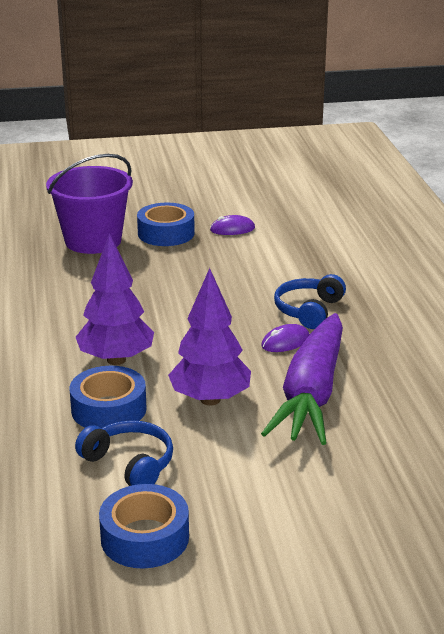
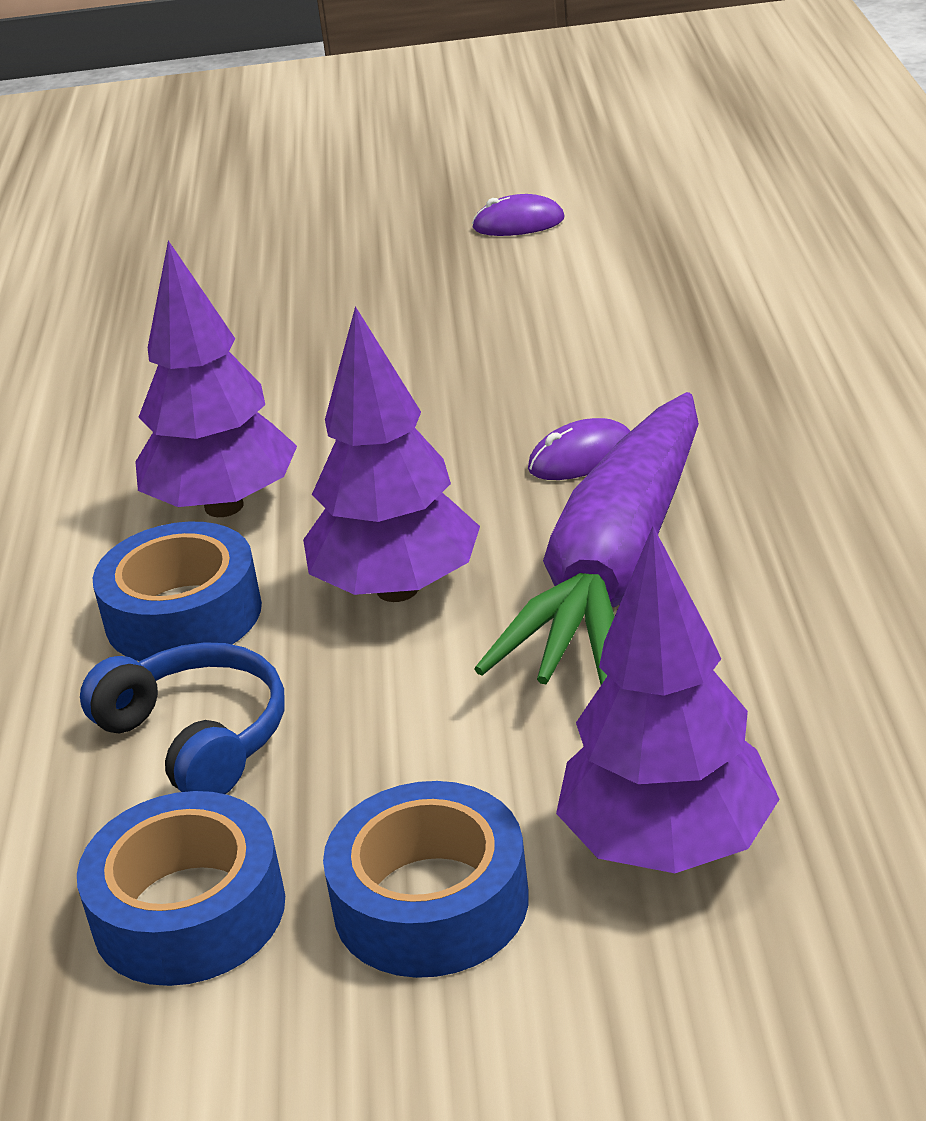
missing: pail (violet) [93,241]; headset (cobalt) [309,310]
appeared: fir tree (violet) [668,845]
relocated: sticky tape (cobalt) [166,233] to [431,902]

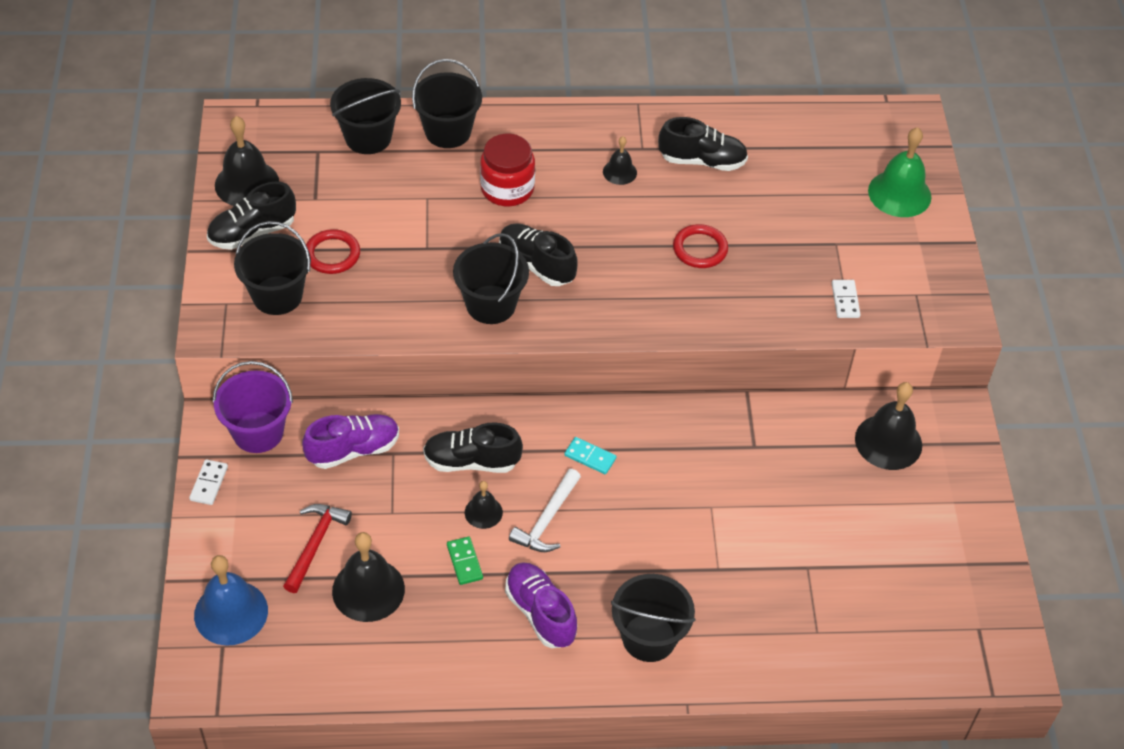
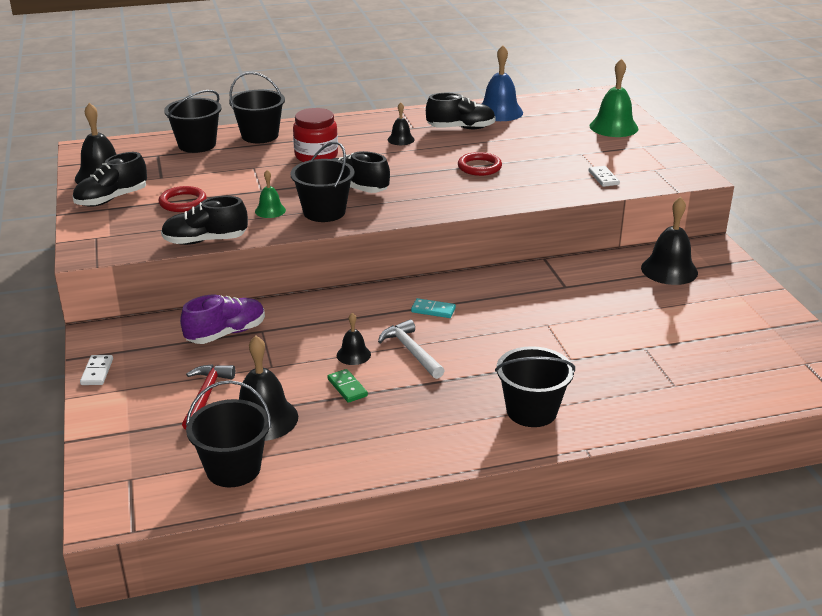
missing: pail (violet) [258,432]; lace-up shoe (violet) [540,613]
appeared: hand bell (green) [270,210]
relocated: hand bell (cobalt) [231,612] to [499,112]; pail (ebony) [277,295] to [233,469]; lace-up shoe (ebony) [471,461] to [205,241]
spun: claw hammer (snow-white) [547,520] = [411,351] 135 degrees clockwise

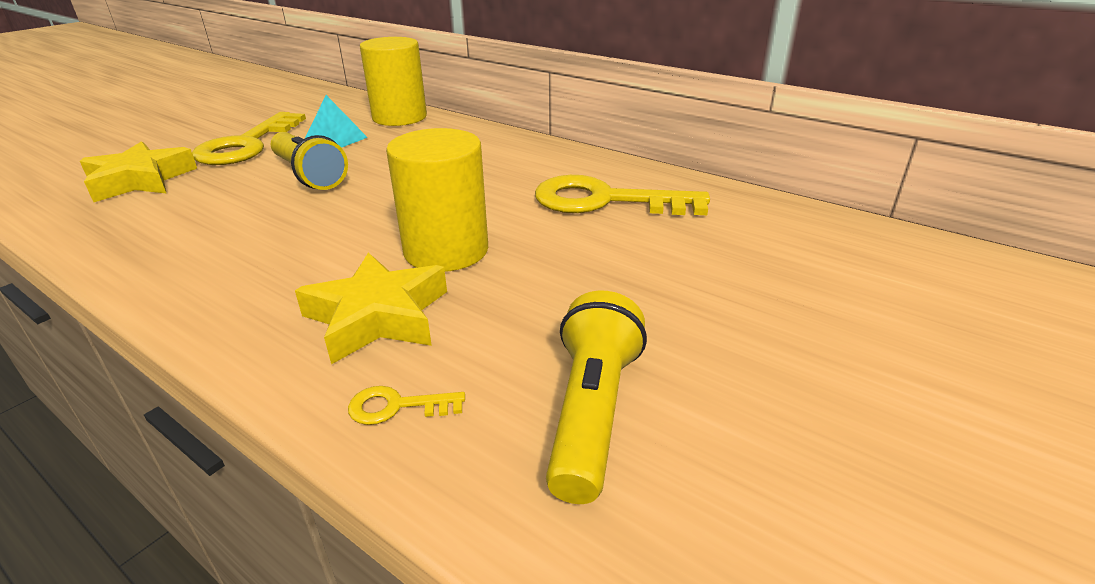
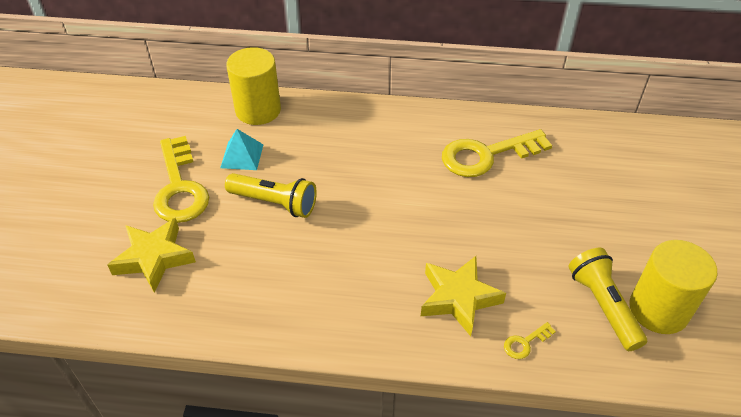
relocated: solid cylinder (bright yellow) [446,250] to [658,309]

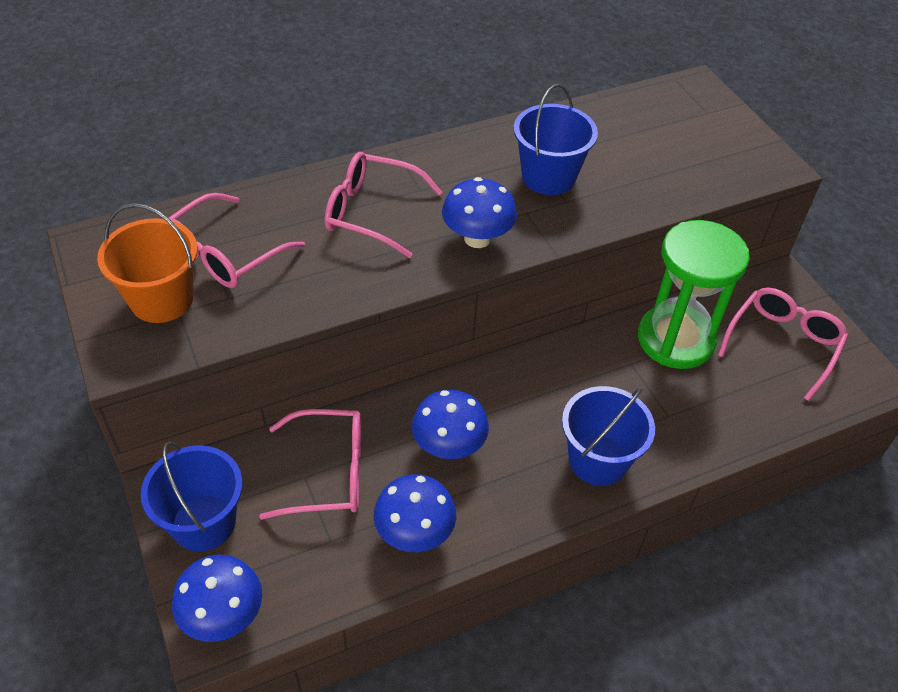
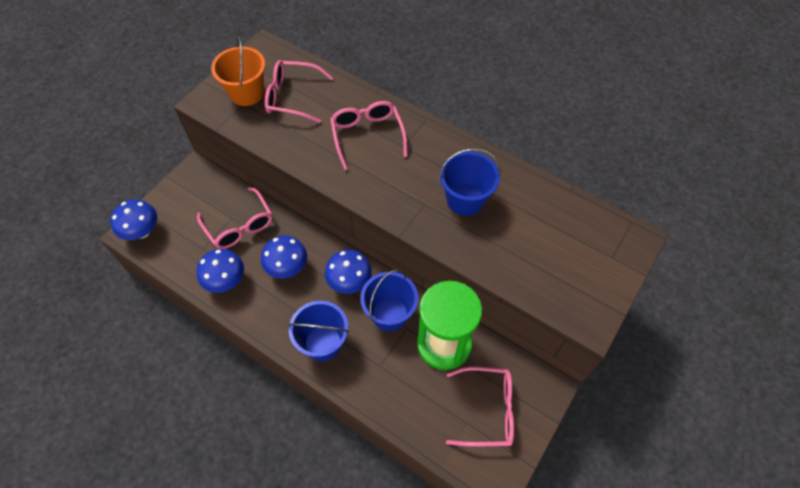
relocated: pail (cobalt) [204,522] to [390,314]; toadstool (cobalt) [477,238] to [349,282]

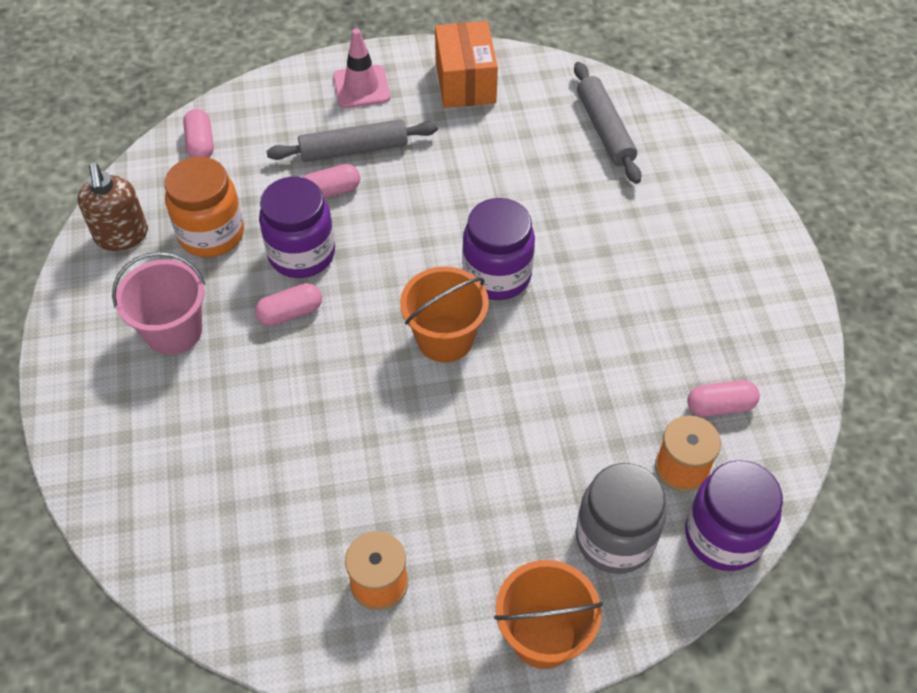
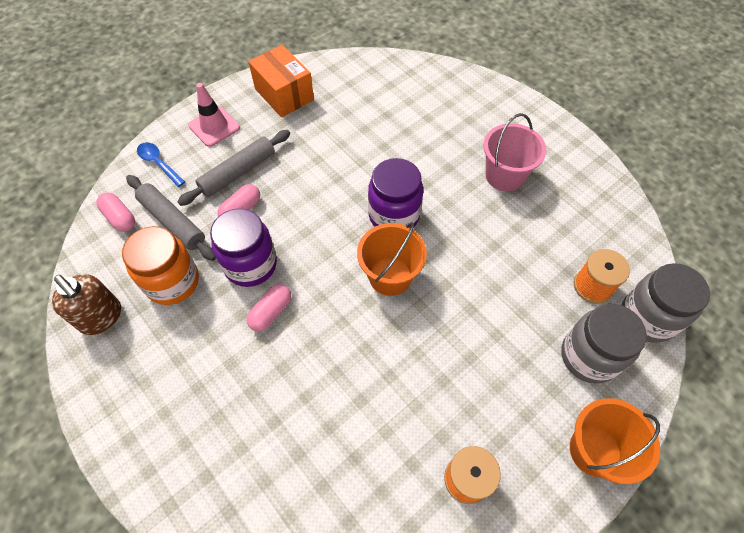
missing: pill (rosy) [720,406]
appeared: spoon (cobalt) [158,163]
relocated: pail (rosy) [174,331] to [504,175]; pastry roller (grey) [605,129] to [173,221]
colour: preserve jar (violet) [723,536] to preserve jar (grey) [647,318]

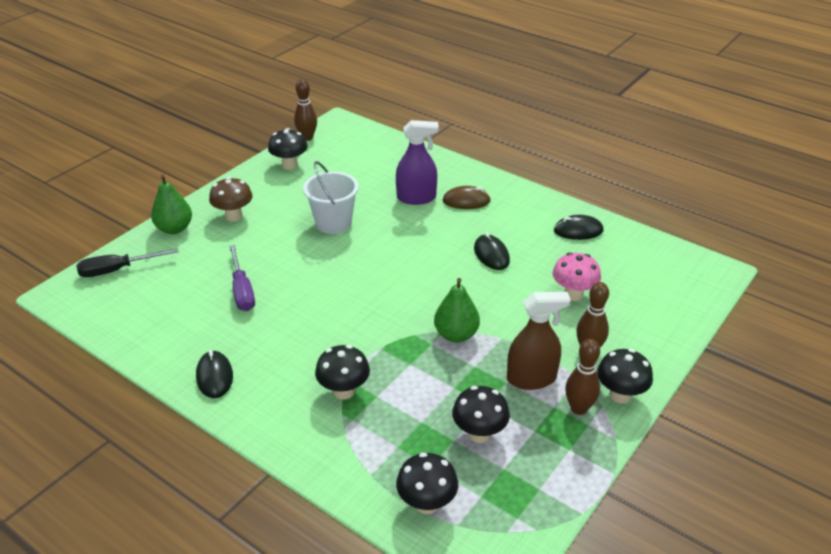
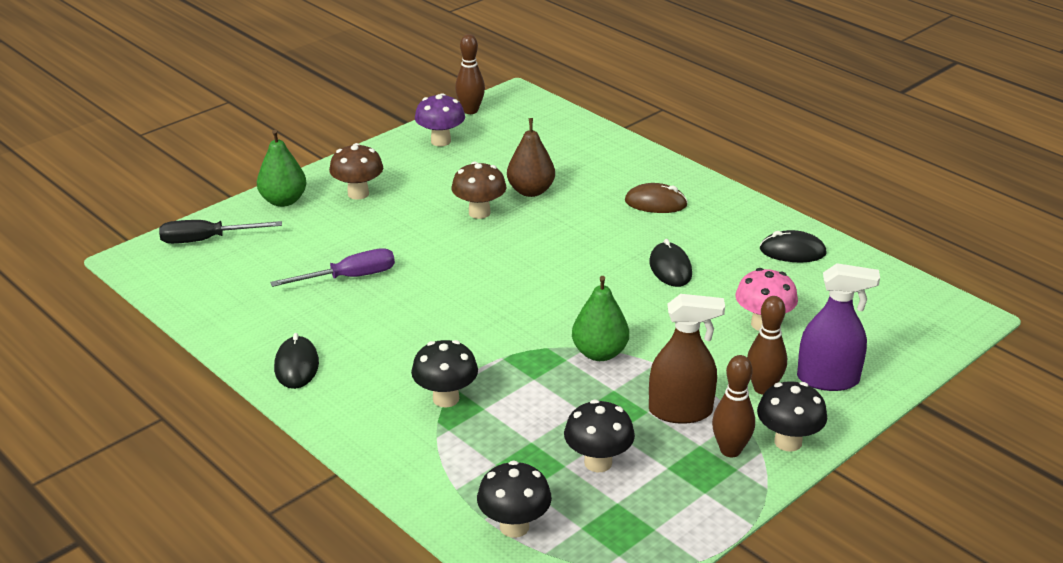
appeared: toy pear (russet) [531,191]
relocated: spray cleaner (violet) [416,198] to [828,379]
exchanged: pail (snow-white) [333,223] to toadstool (russet) [479,213]
colour: toadstool (ebony) [289,165] to toadstool (violet) [440,141]
spun: flat screwdriver (violet) [242,291] = [349,277] 105 degrees counterclockwise

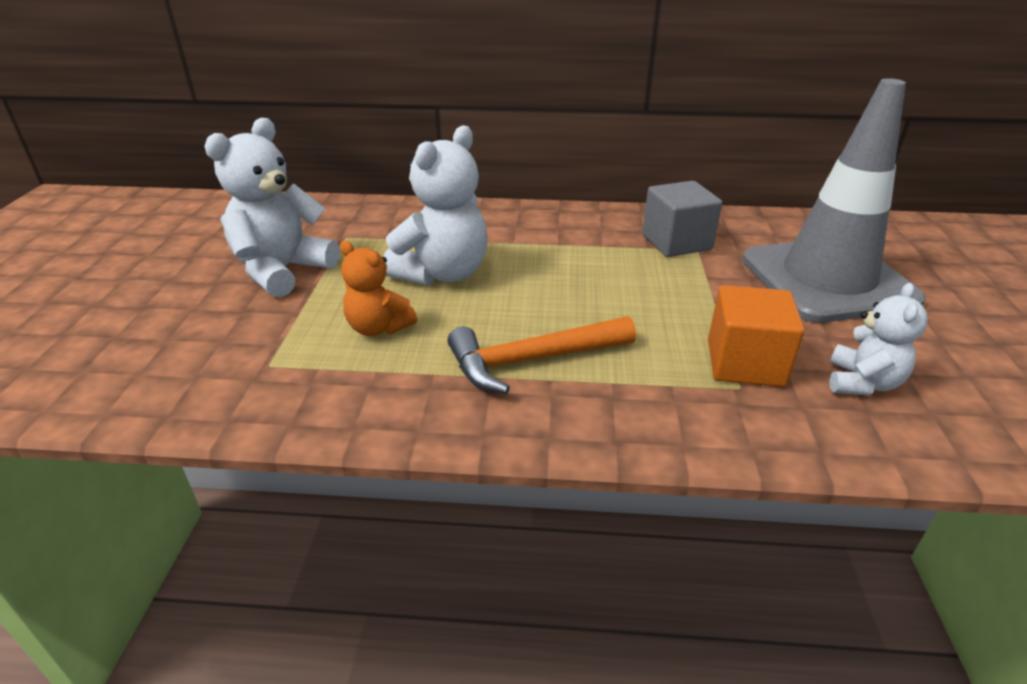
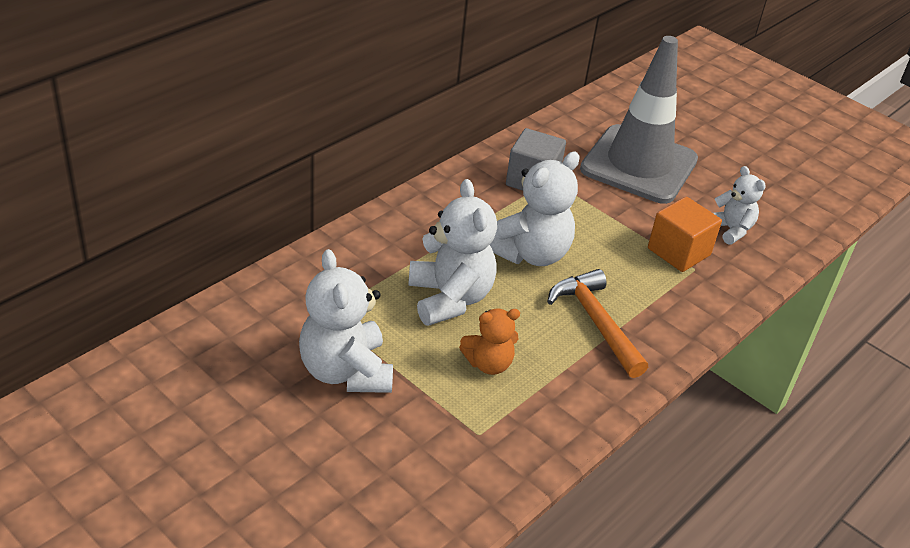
appeared: teddy (snow-white) [530,253]
spun: claw hammer (orange-coloured) [532,360] = [596,322] 135 degrees clockwise

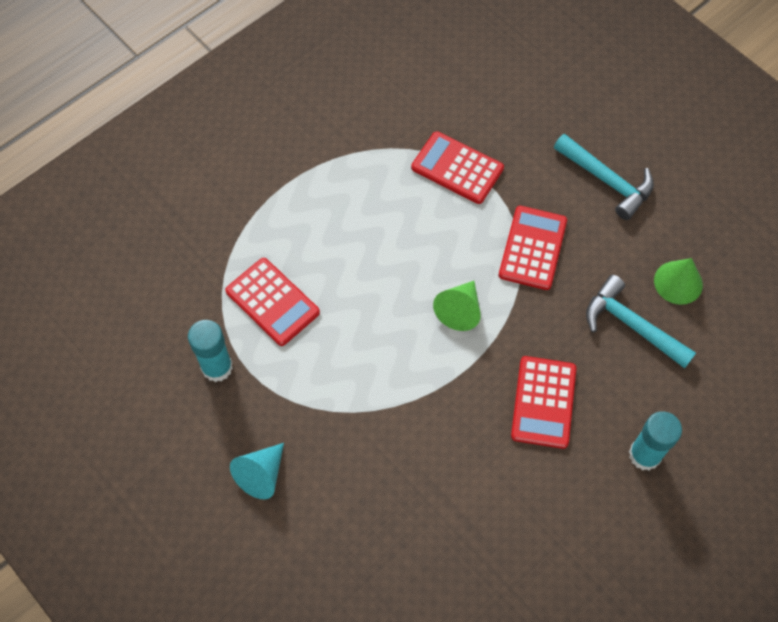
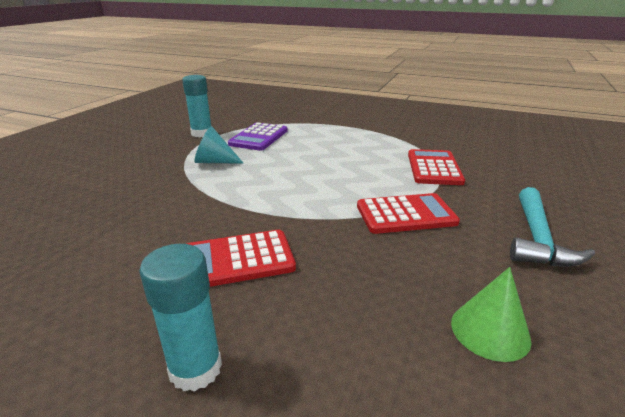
missing: cone shape (green) [459,310]; claw hammer (aqua) [631,325]
relocated: cone shape (aqua) [261,475] to [214,162]
colour: pocket calculator (red) [272,302] to pocket calculator (violet) [259,137]

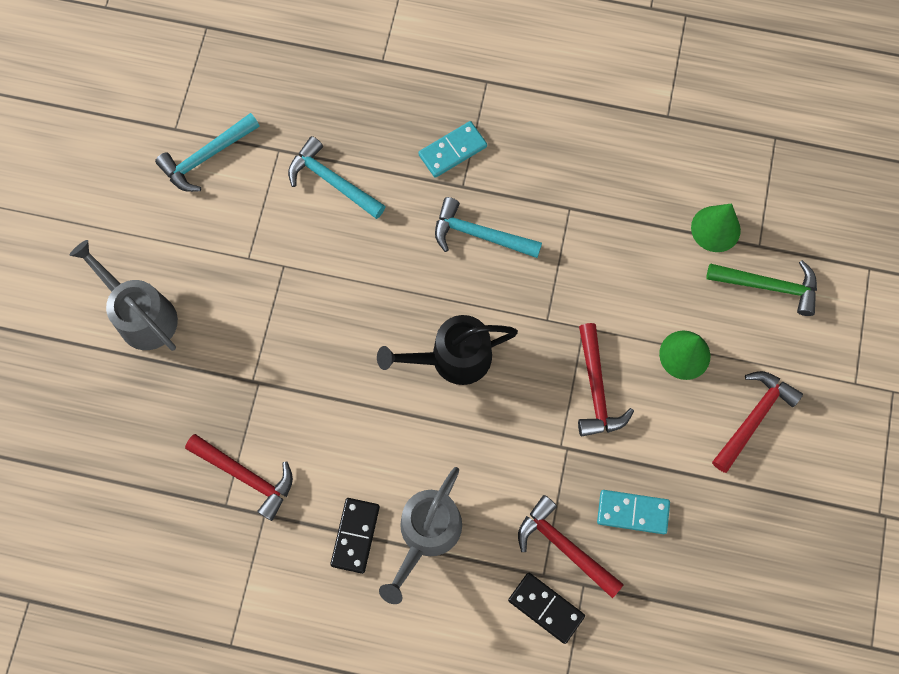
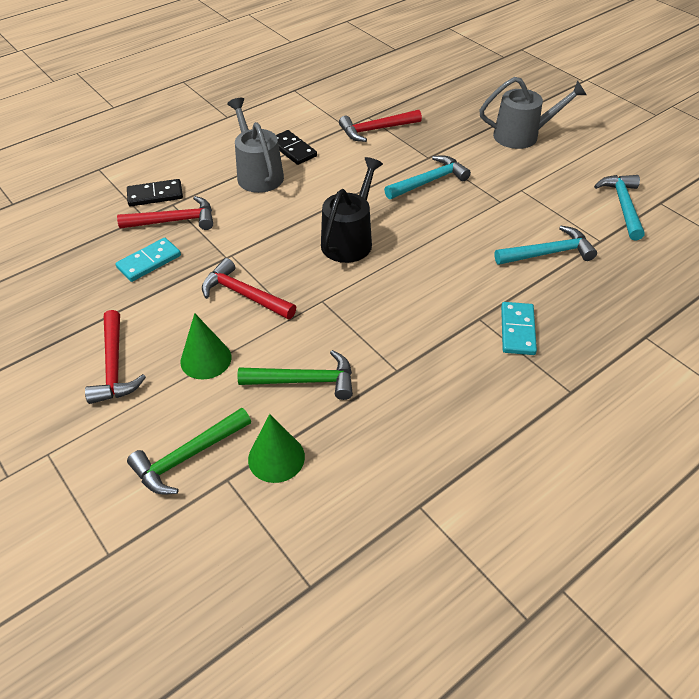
appeared: claw hammer (green) [305,381]
relocated: claw hammer (aqua) [479,235] to [429,181]

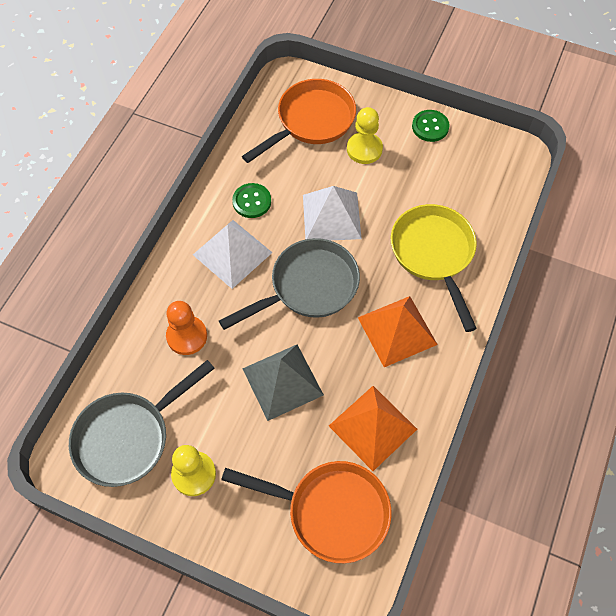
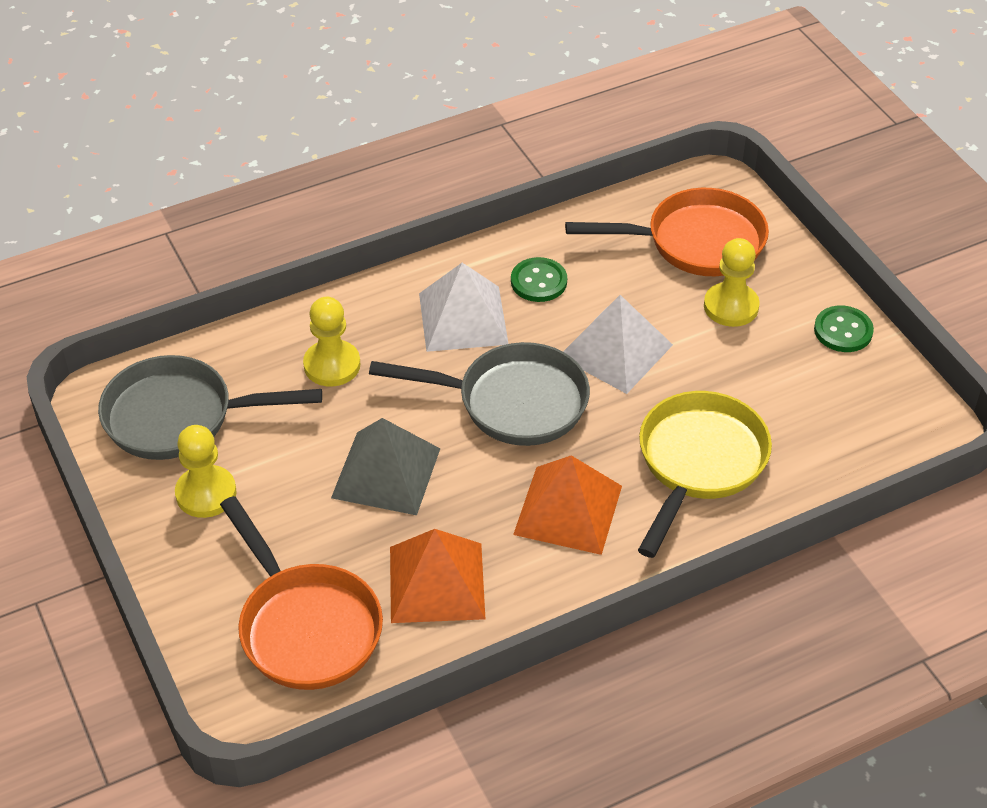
colour: game pawn (orange-coloured) [187,336] to game pawn (bright yellow) [332,365]

